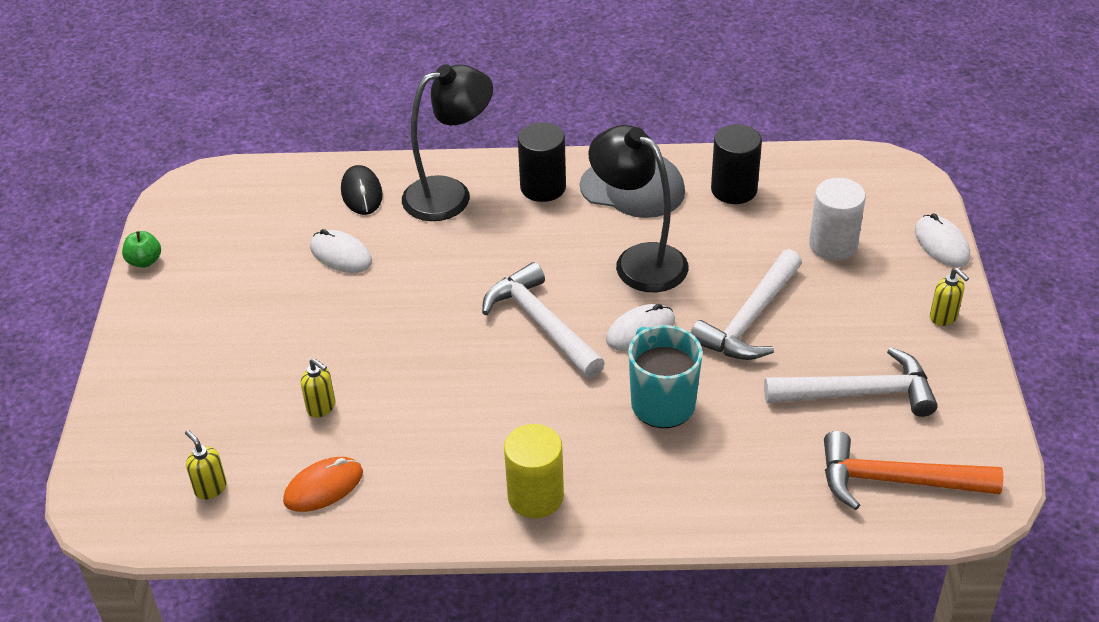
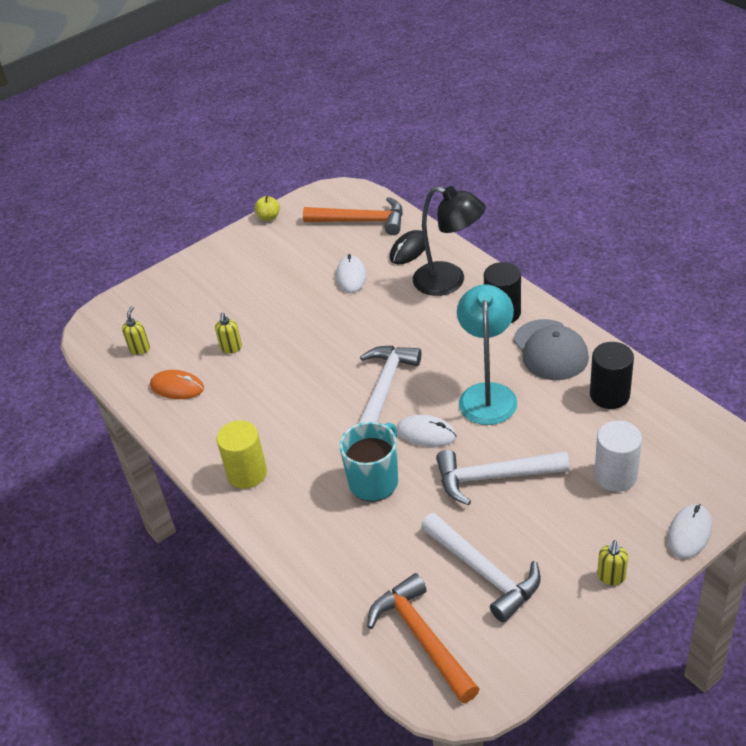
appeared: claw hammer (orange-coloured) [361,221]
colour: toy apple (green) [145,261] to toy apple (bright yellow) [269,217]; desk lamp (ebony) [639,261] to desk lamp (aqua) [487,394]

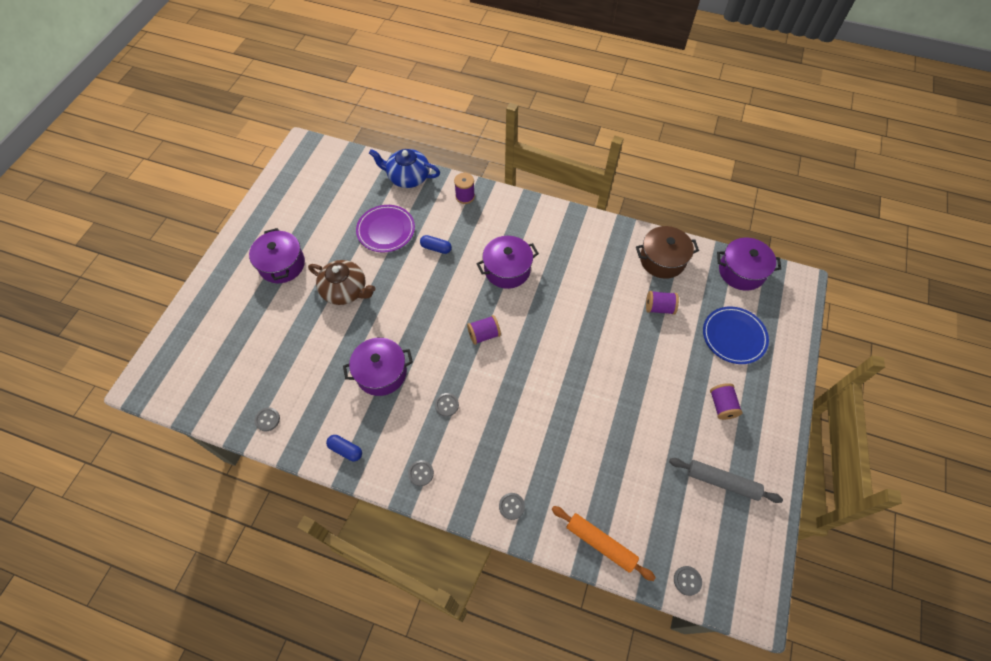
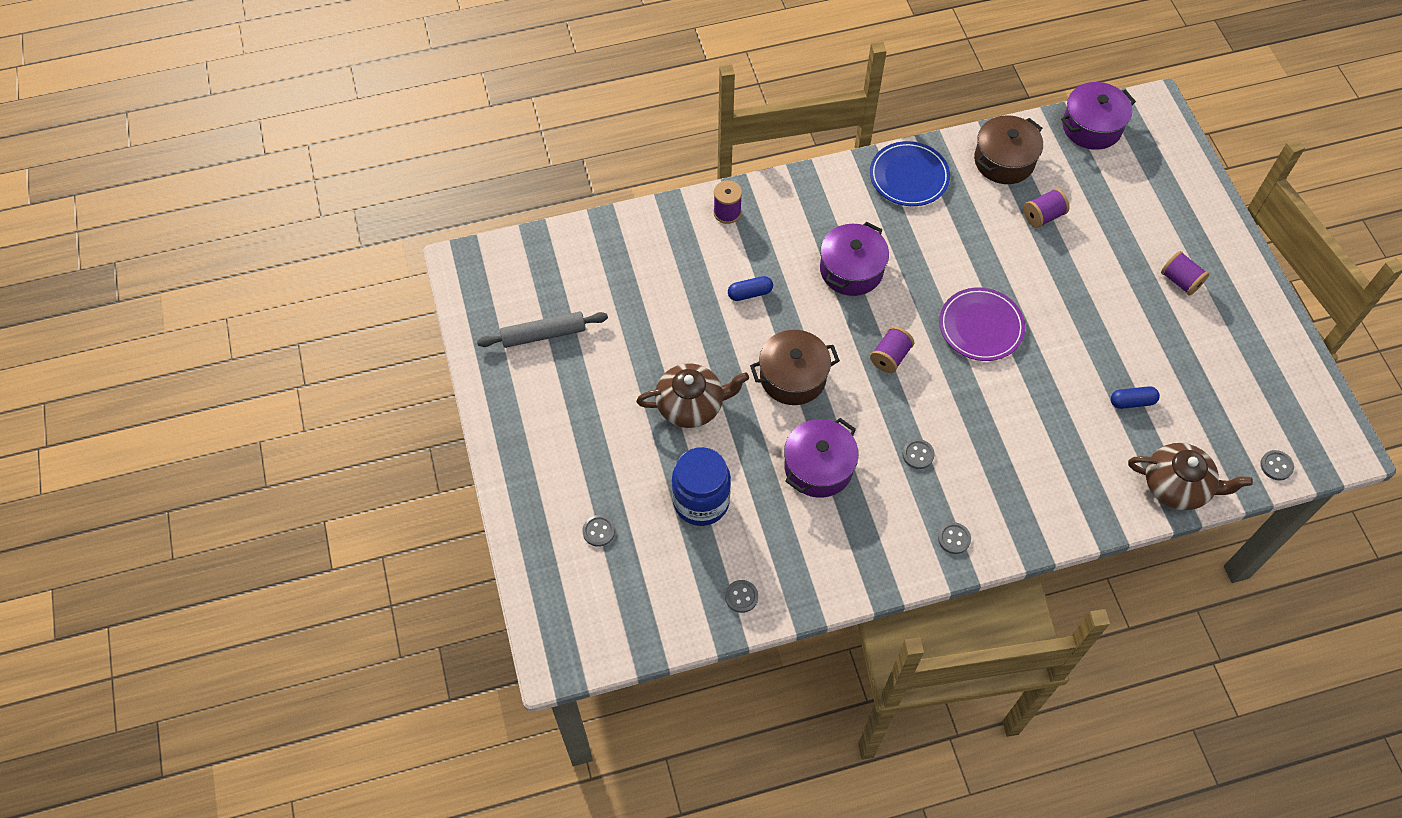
missing: stockpot (violet) [282,264]; tea pot (cobalt) [408,177]
appeared: preserve jar (cobalt) [701,501]; stockpot (russet) [793,377]
relocated: pill (cobalt) [345,450] to [1132,402]; dinner plate (violet) [386,230] to [981,326]; shirt button (grey) [511,506] to [598,531]; pastry roller (grey) [722,481] to [543,334]; dinner plate (cobalt) [734,336] to [909,176]
exchanged: pastry roller (orange-coloured) [600,543] to tea pot (russet) [1177,485]

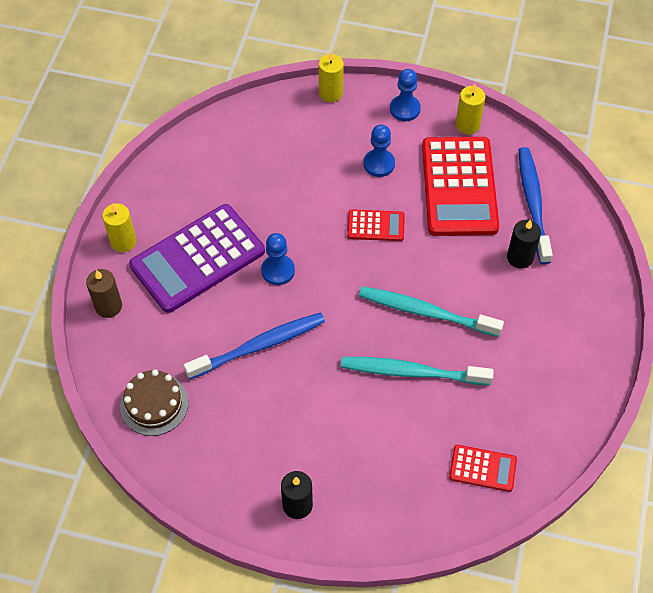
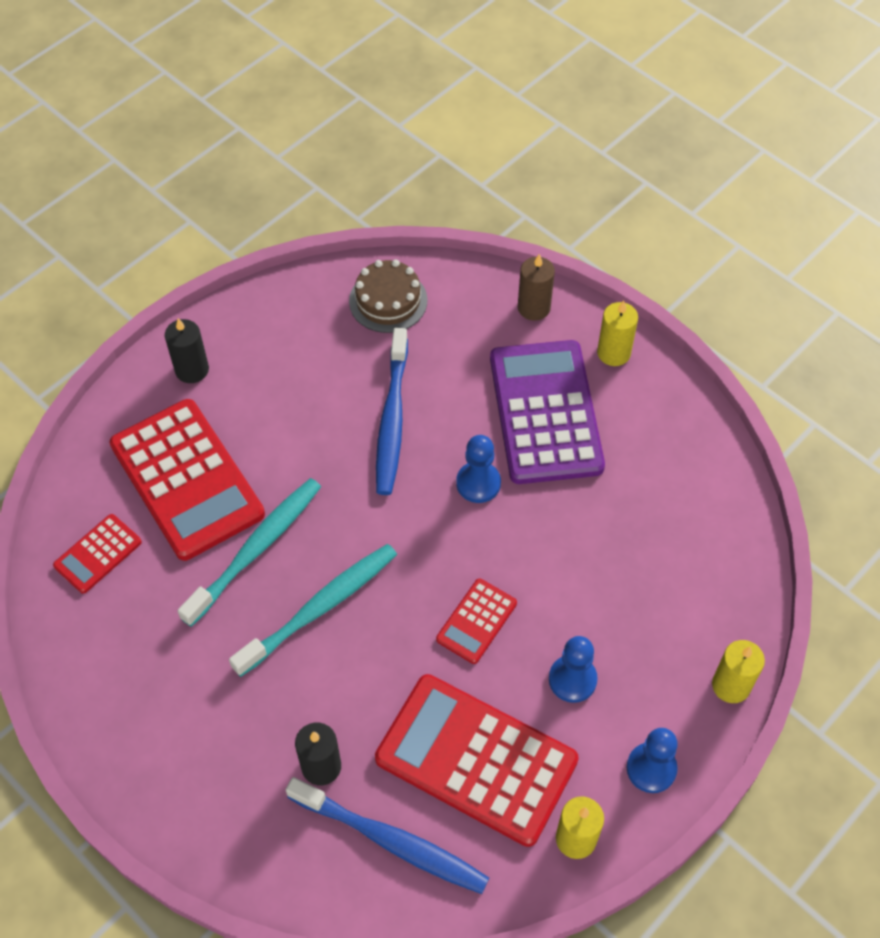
appeared: pocket calculator (red) [187,479]

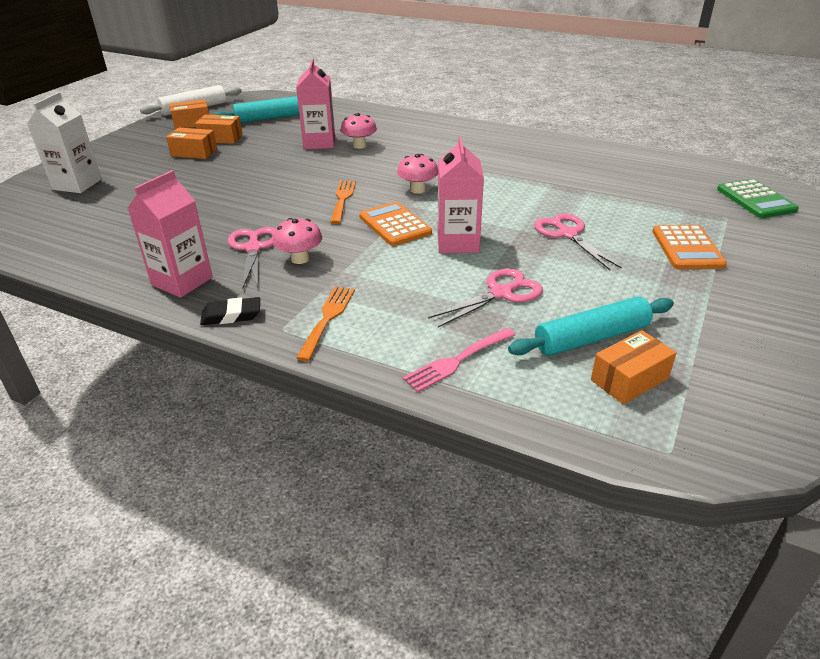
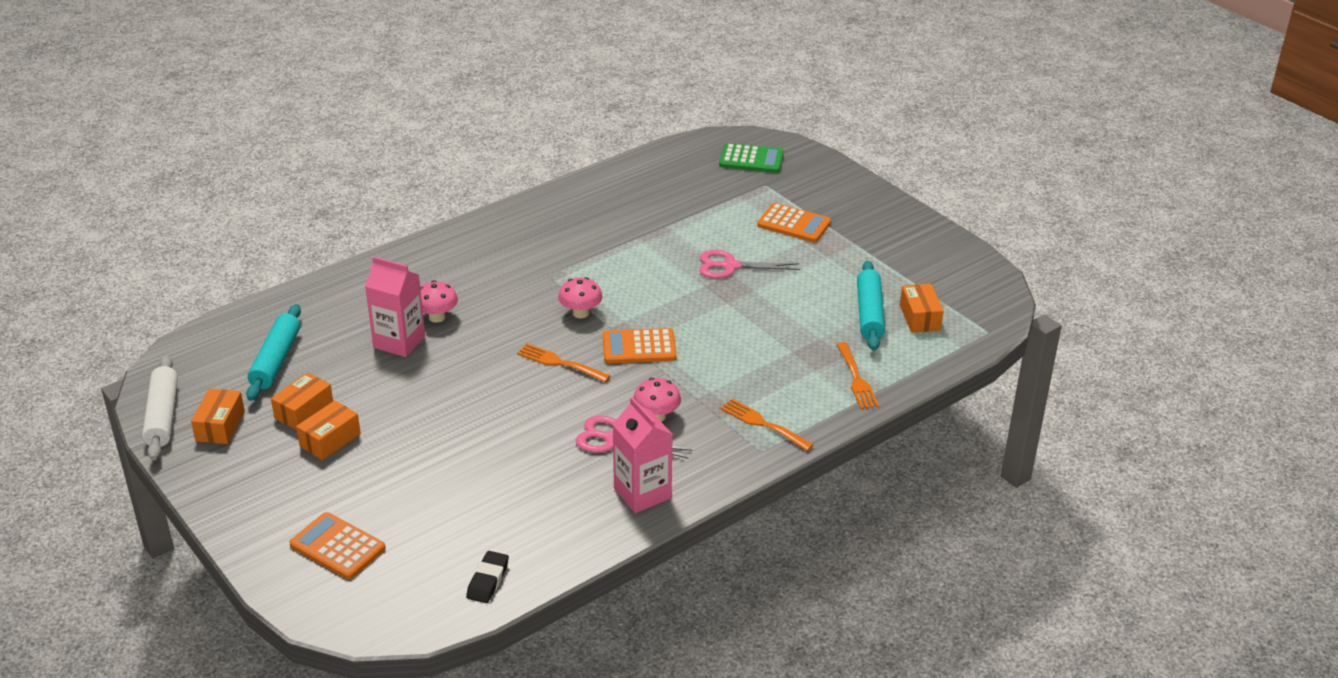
missing: pair of scissors (rosy) [501,293]; juice carton (rosy) [458,243]
relocated: gum eraser (ebony) [231,315] to [488,580]
exchanged: juice carton (snow-white) [77,184] to pocket calculator (orange-coloured) [337,546]
colour: table fork (rosy) [457,361] to table fork (orange-coloured) [856,379]

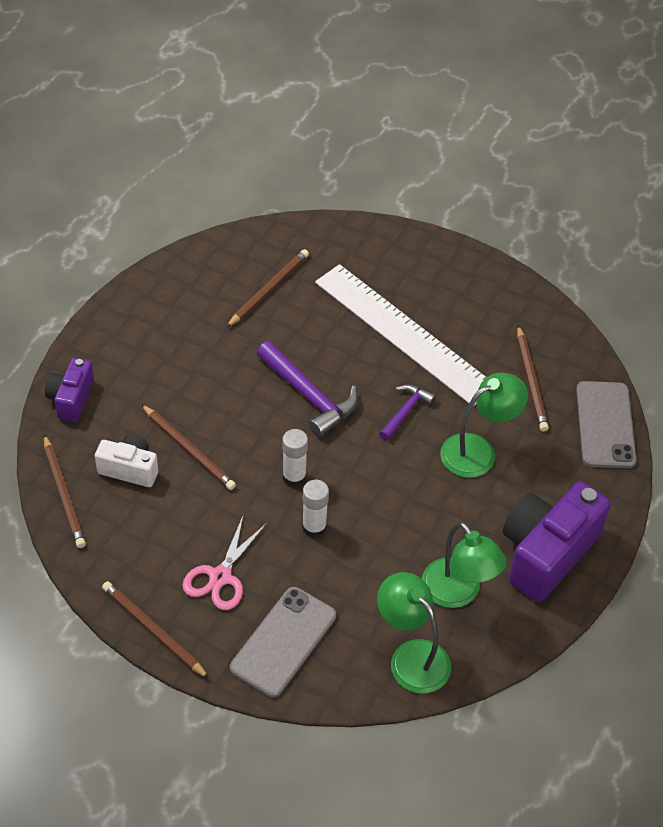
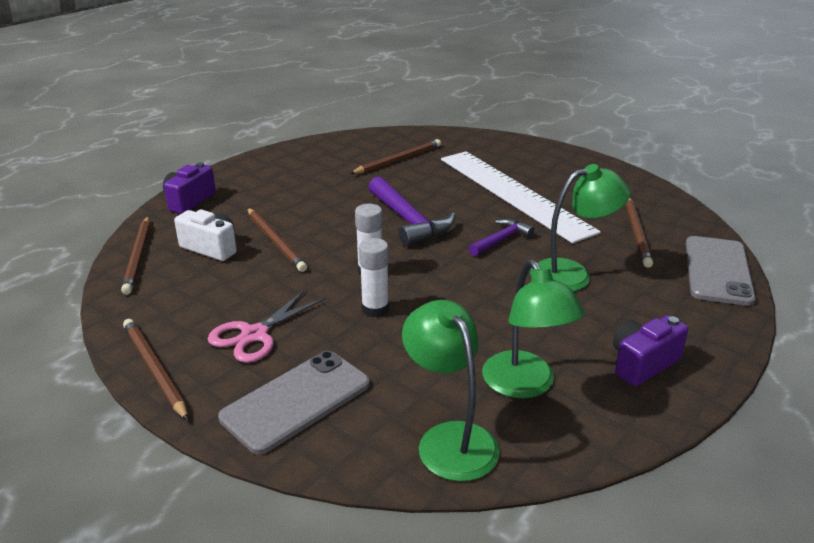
size: photo camera (violet) [546,553] = [642,364] x0.55

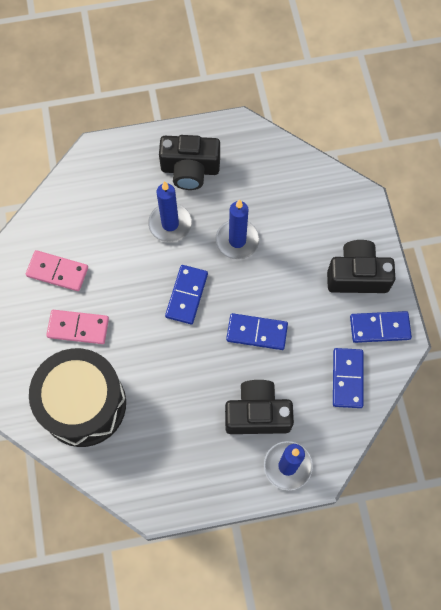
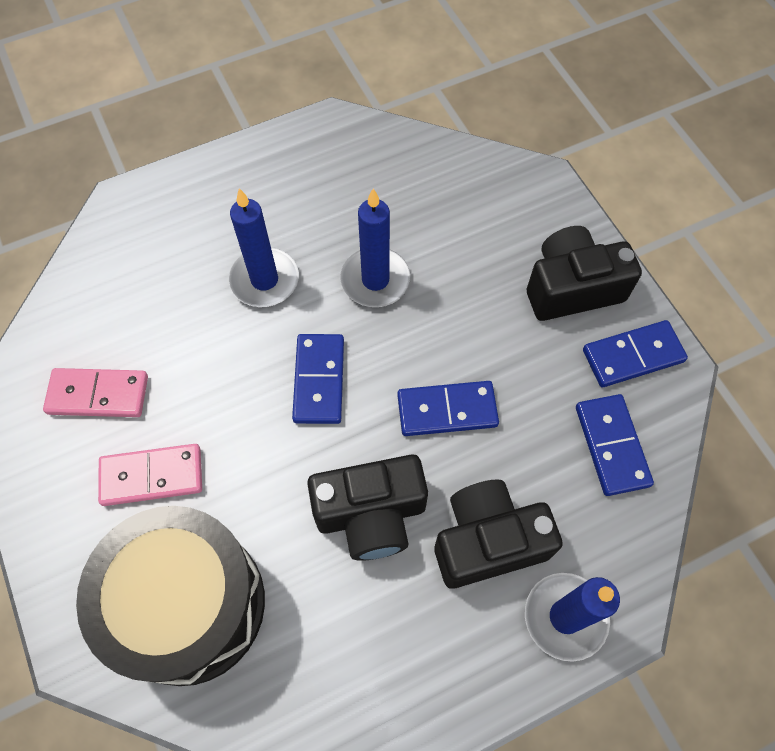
relocated: photo camera (ebony) [190,169] to [371,514]

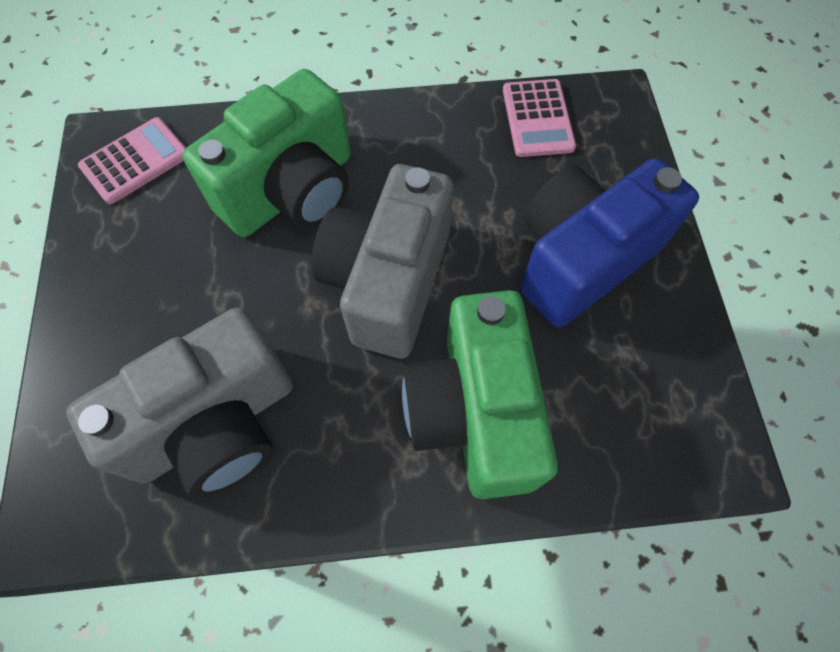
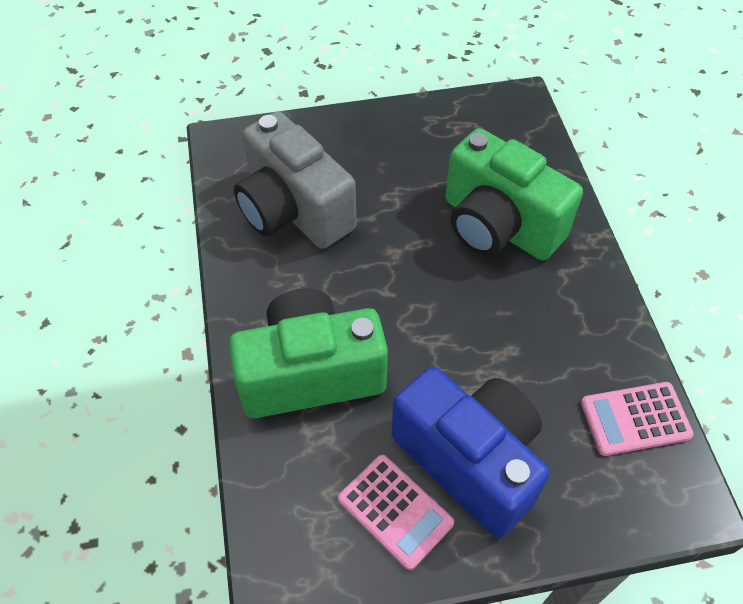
missing: photo camera (grey) [388,282]
relocated: pocket calculator (rosy) [135,161] to [395,511]

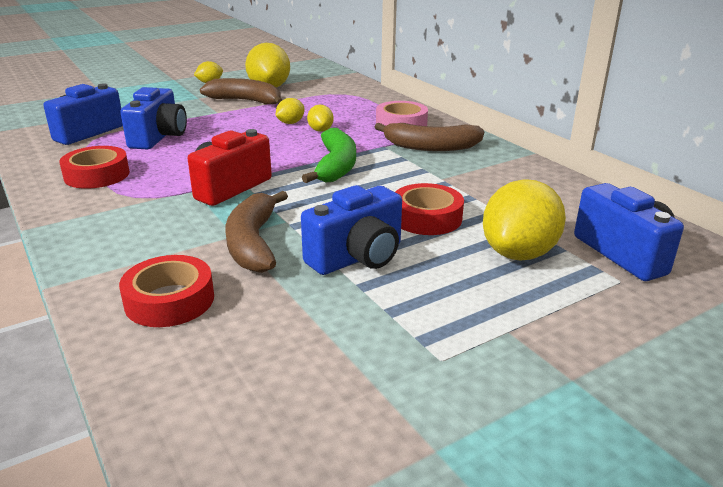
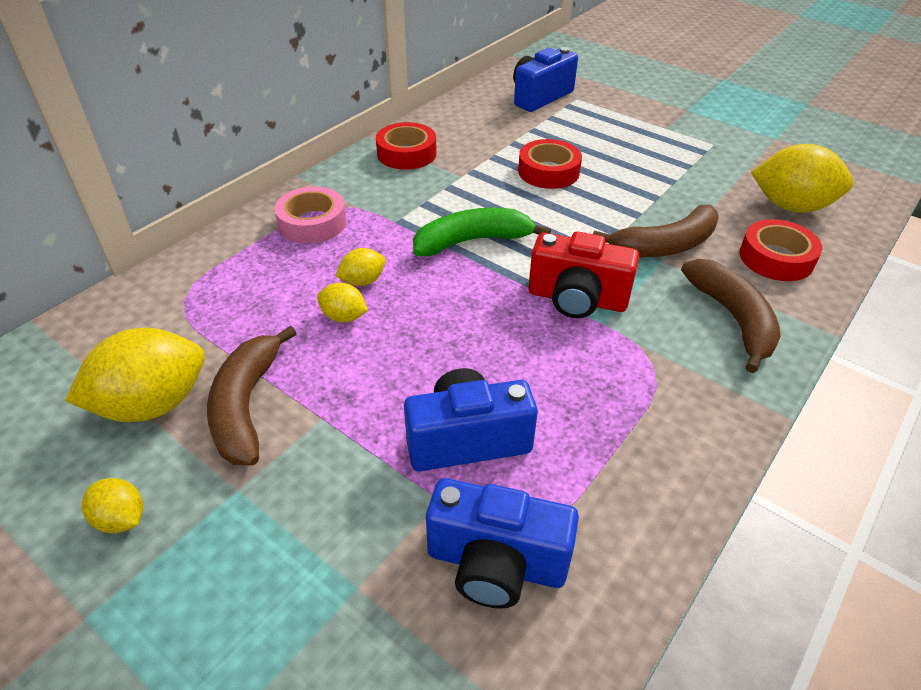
missing: photo camera (cobalt) [357,257]
relocated: sticky tape (red) [97,175] to [406,153]; toy banana (russet) [431,147] to [733,319]; lemon (bright yellow) [519,253] to [791,206]

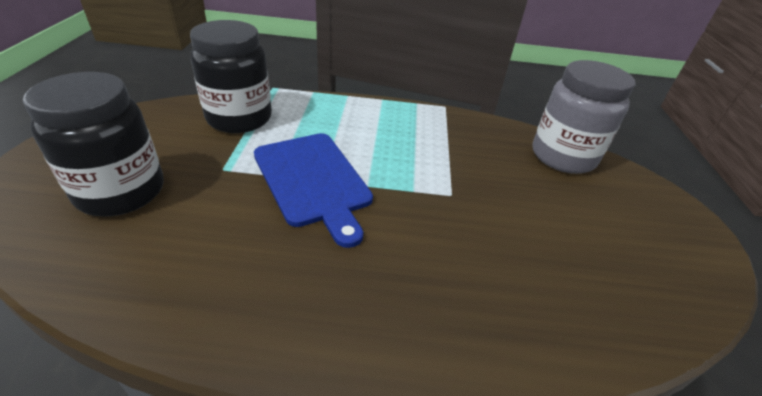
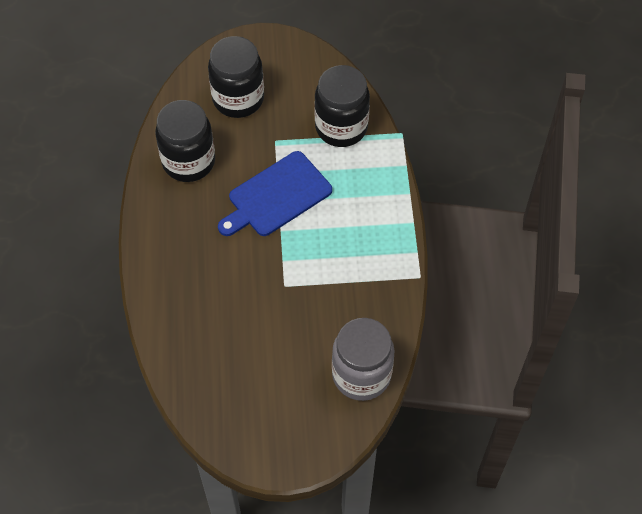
appeared: preserve jar (ebony) [188,161]

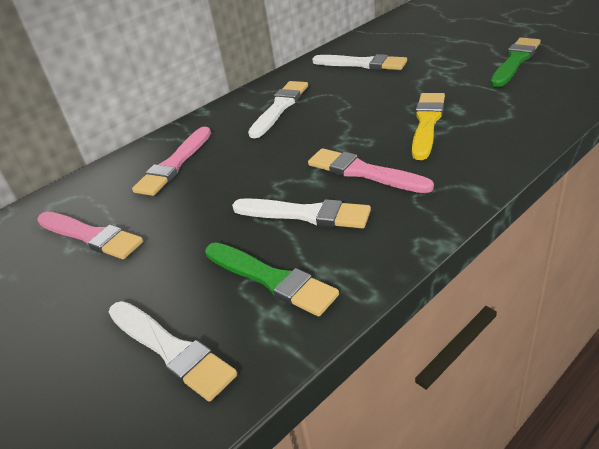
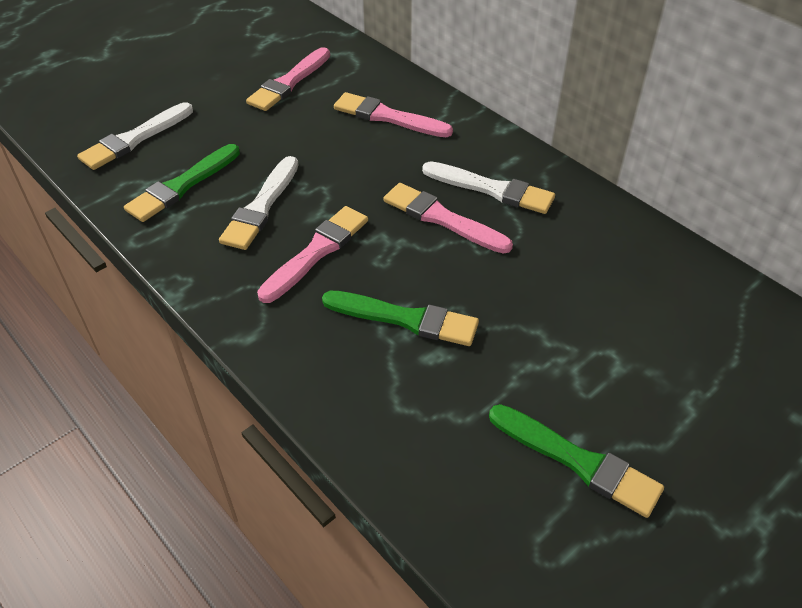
missing: brush (snow-white) [362,64]
appeared: brush (rosy) [442,218]
colour: brush (bright yellow) [427,123] to brush (green) [405,319]

